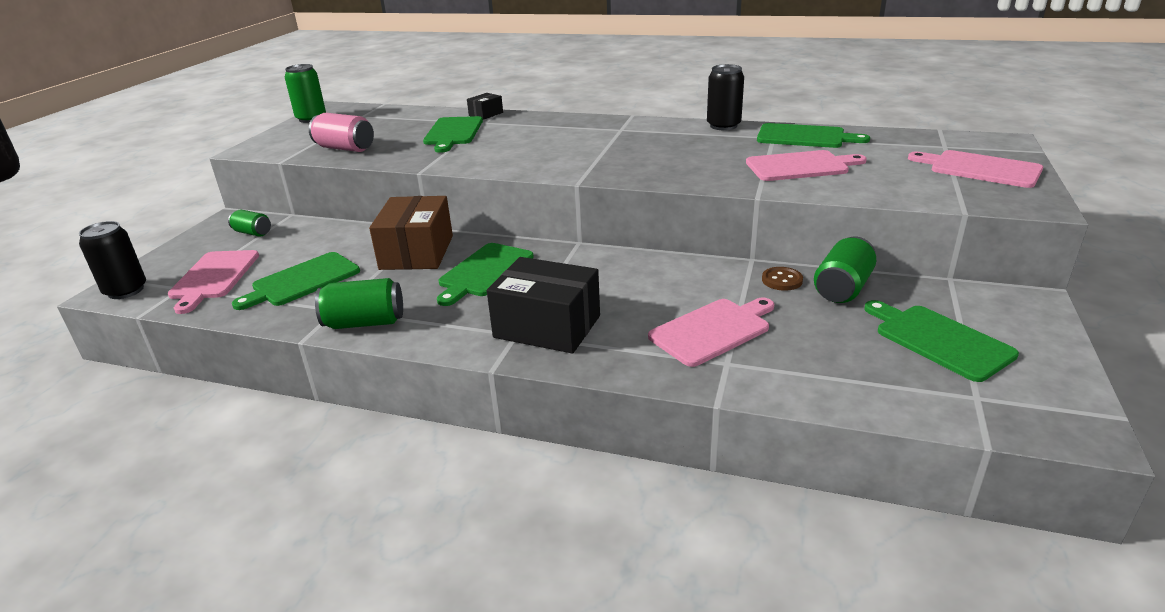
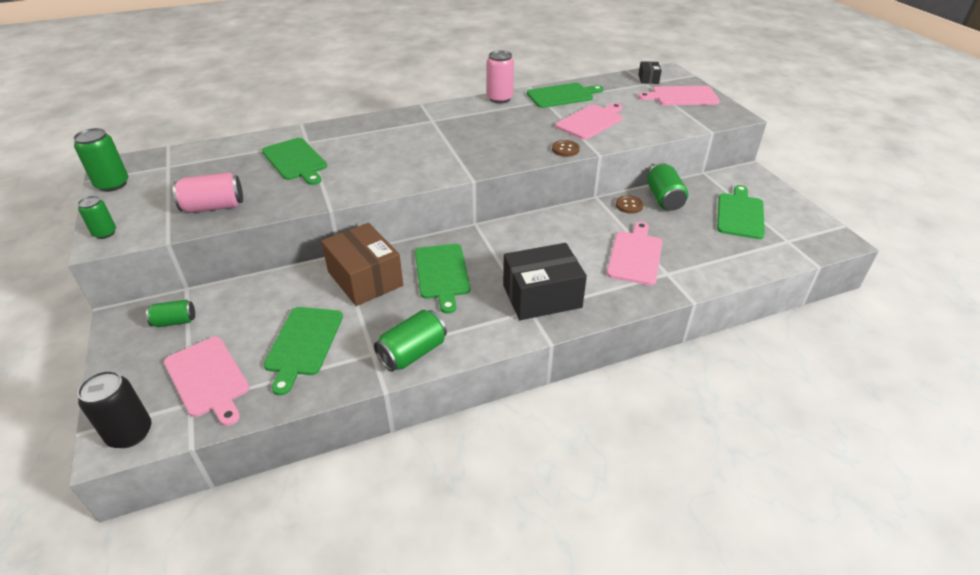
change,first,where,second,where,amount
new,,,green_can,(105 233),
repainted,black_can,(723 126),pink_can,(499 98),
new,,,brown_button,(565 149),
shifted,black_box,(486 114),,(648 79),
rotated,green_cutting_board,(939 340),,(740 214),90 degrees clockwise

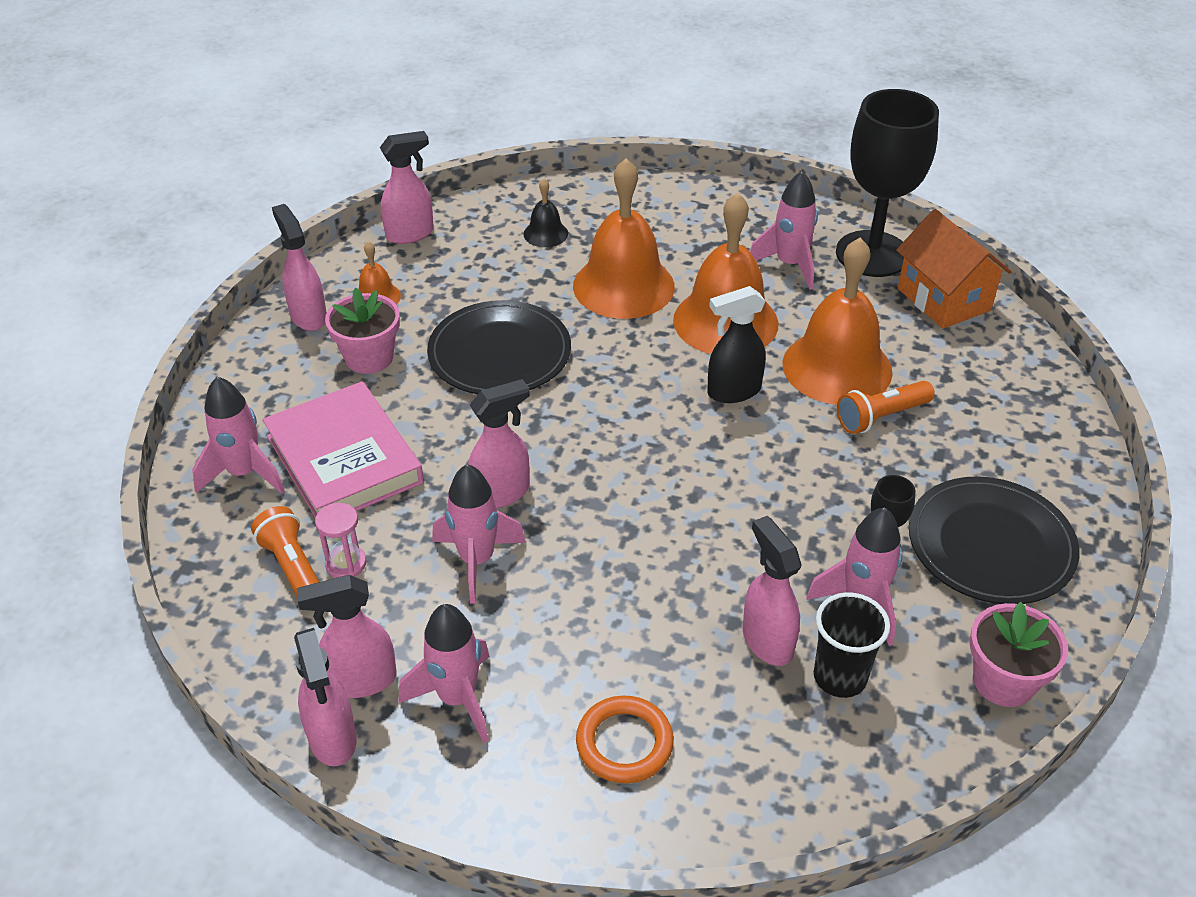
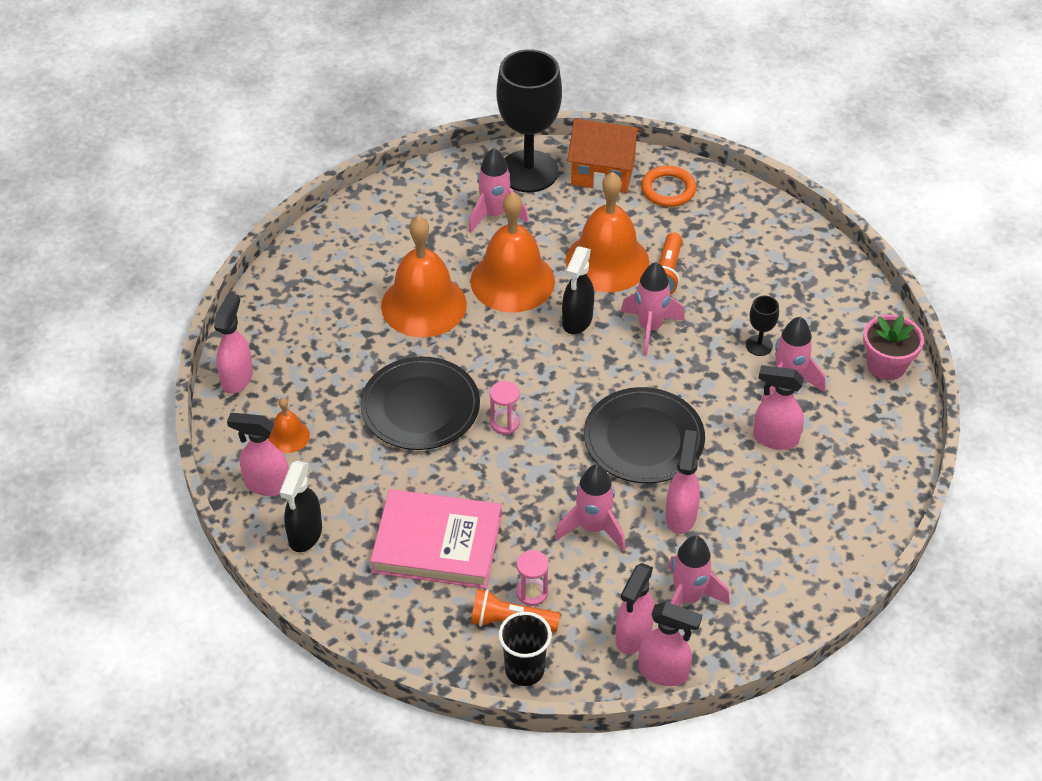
change,first,where,second,where,amount
new,,,black_spray_bottle,(305 535),
new,,,pink_hourglass,(504 423),
shifted,black_cup,(840 677),,(524 670),
shifted,black_plate,(990 544),,(643 439),
shifted,pink_rocket,(244 473),,(650 328),
shifted,orange_ring,(624 743),,(668 189),
shifted,pink_spray_bottle,(501 493),,(681 515),
gone,pink_flower_pot,(369 357),,,
gone,black_bell,(545 233),,,

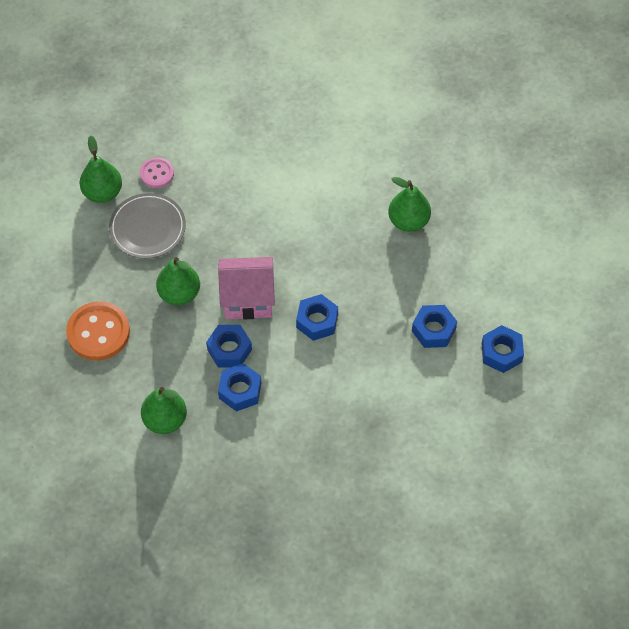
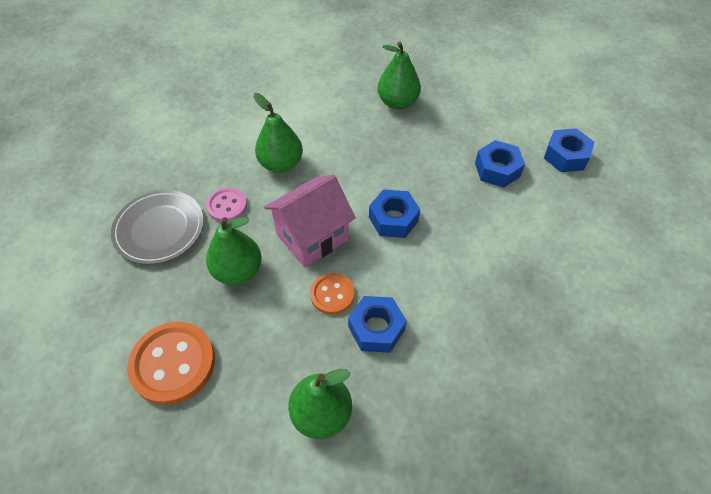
change,first,where,second,where,amount
shifted,pink_button,(157 173),,(227 206),
shifted,green_pear,(103 192),,(281 164),
swapped,blue_nut,(229 350),orange_button,(332 294),

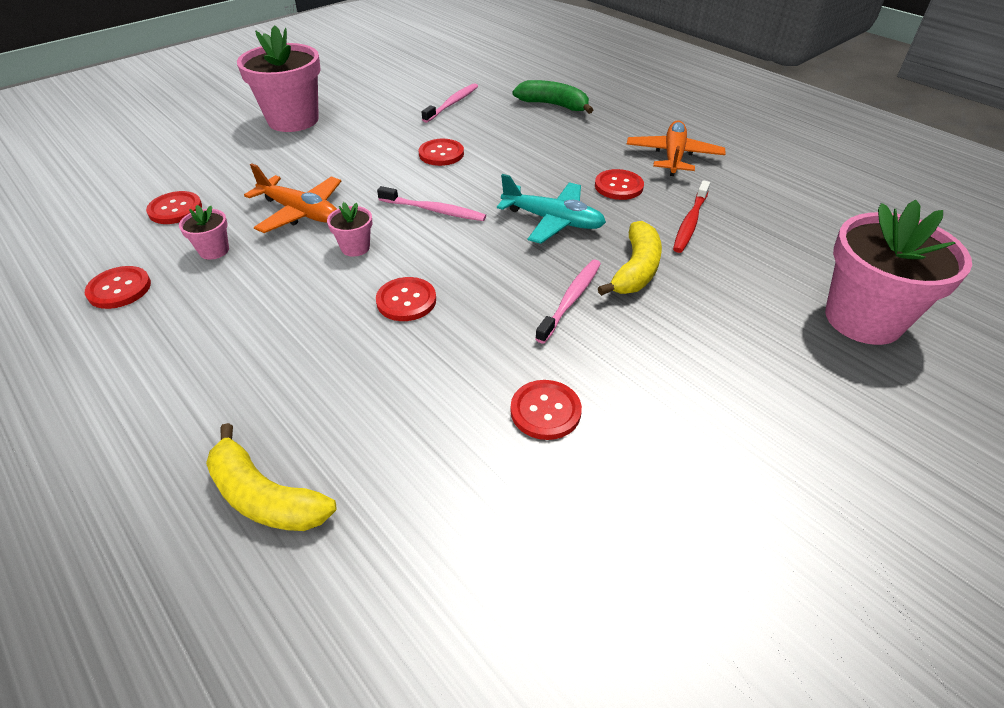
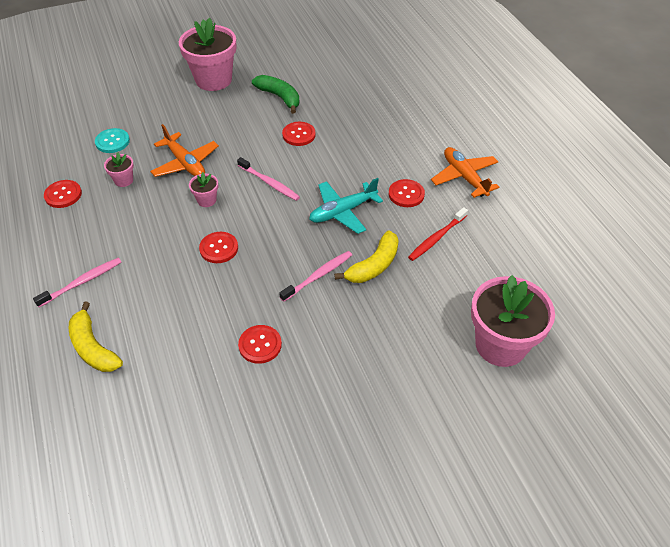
change,first,where,second,where,amount
shifted,pink_toothbrush,(452 103),,(82 282),
repainted,red_button,(175 209),turquoise_button,(112 142),
shifted,green_banana,(553 105),,(279 97),
rotated,turquoise_plane,(553 220),,(343 212),105 degrees clockwise
rotated,orange_plane,(673 156),,(464 177),60 degrees counterclockwise

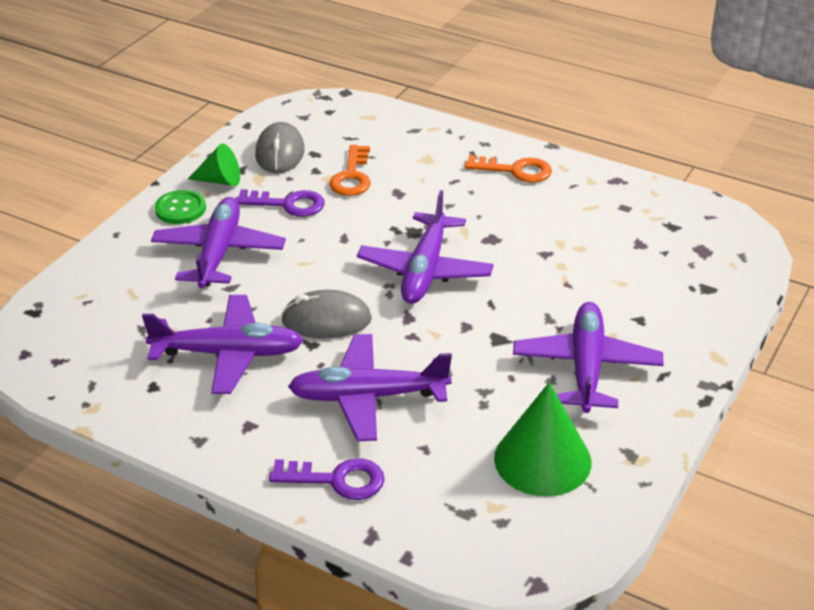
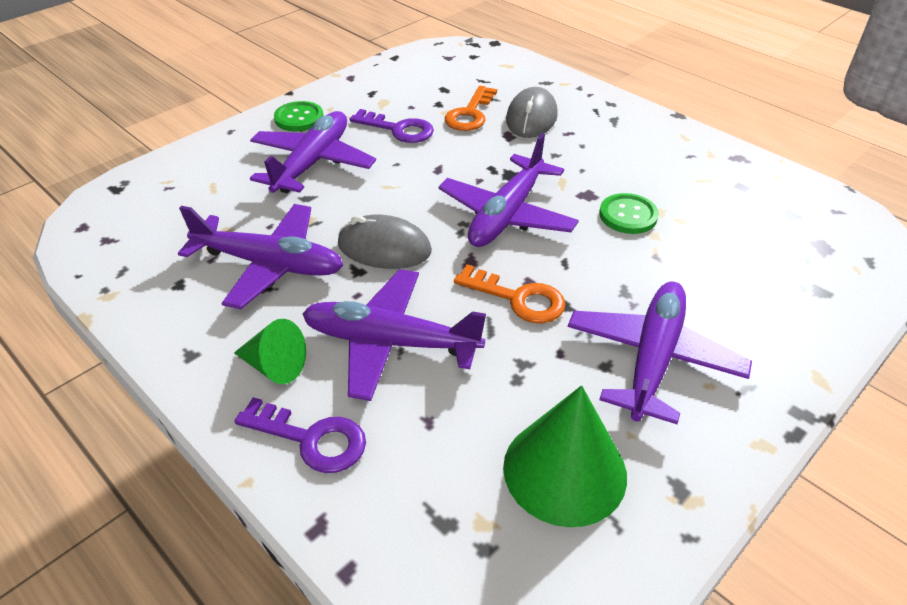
change,first,where,second,where,amount
shifted,green_cone,(220 180),,(275 366),
shifted,orange_key,(515 170),,(518 298),
shifted,grey_mouse,(280 153),,(531 118),
new,,,green_button,(628 215),

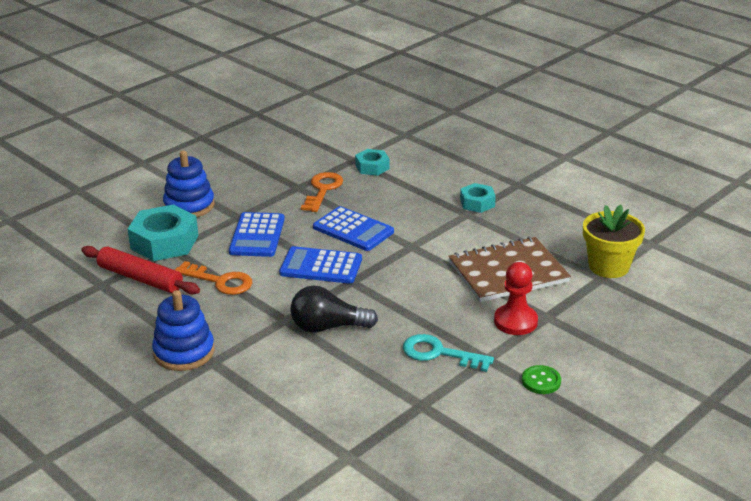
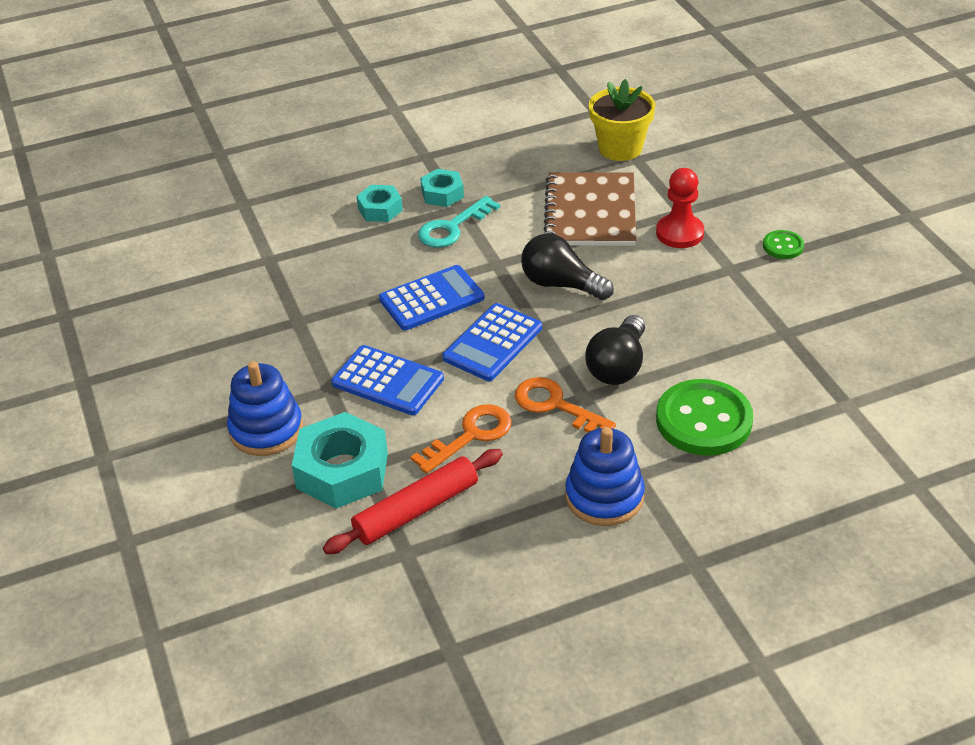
change,first,where,second,where,amount
shifted,turquoise_nut,(372 167),,(380 209),
shifted,turquoise_key,(439 353),,(452 228),
shifted,orange_key,(323 190),,(555 405),
new,,,black_light_bulb,(561 284),
new,,,green_button,(703 420),

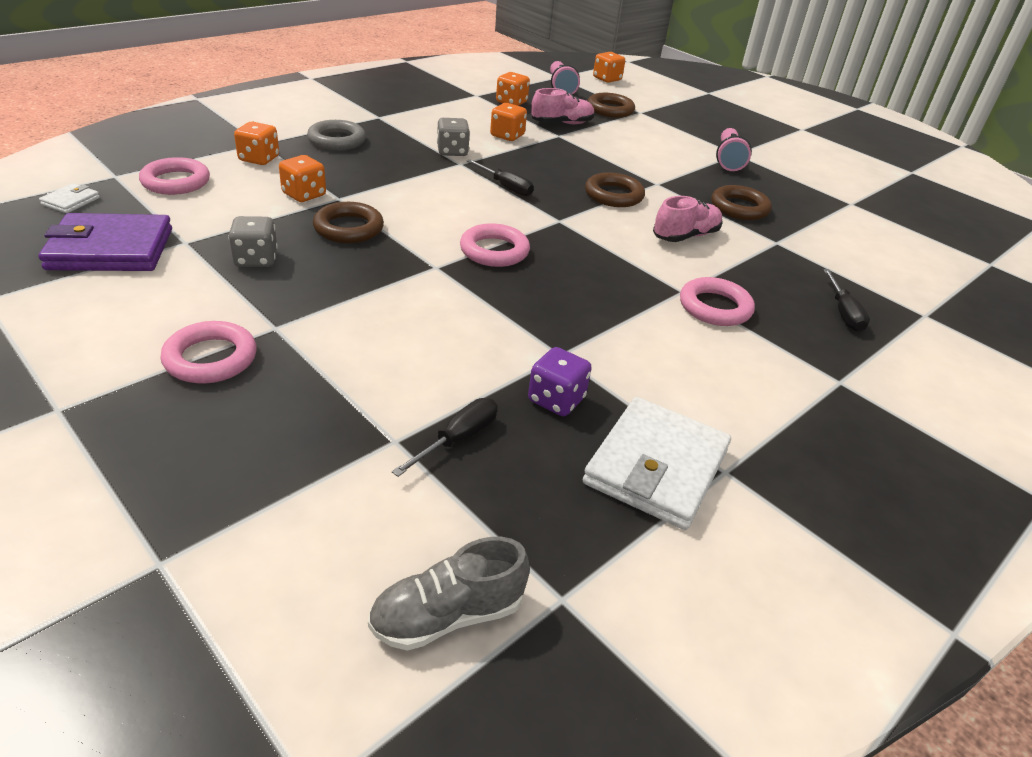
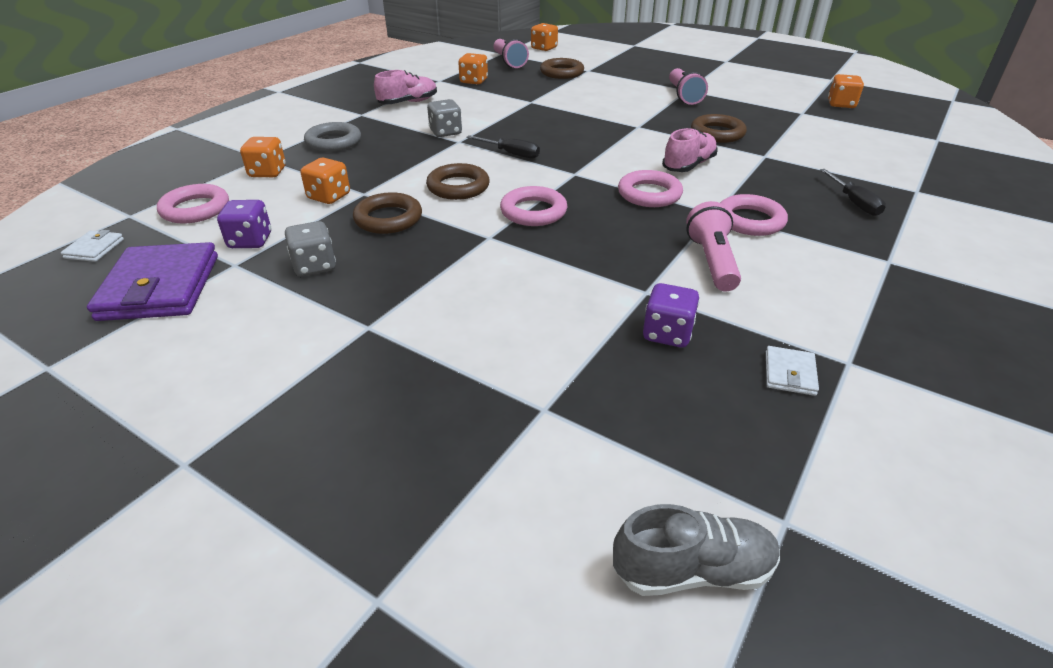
change,first,where,second,where,amount
rotated,purple_wallet,(111 249),,(160 287),75 degrees counterclockwise
new,,,purple_dice,(250 241),
shifted,pink_shoe,(562 123),,(408 103),
shifted,brown_ring,(613 195),,(458 187),
rotated,grey_shoe,(447 615),,(692 570),150 degrees counterclockwise
shifted,pink_ring,(210 358),,(649 194),
new,,,pink_flashlight,(712 262),
scaled,white_wallet,(656 467),,(790 373),x0.45
shifted,orange_dice,(507 136),,(841 104),
gone,black_screwdriver,(458 439),,,

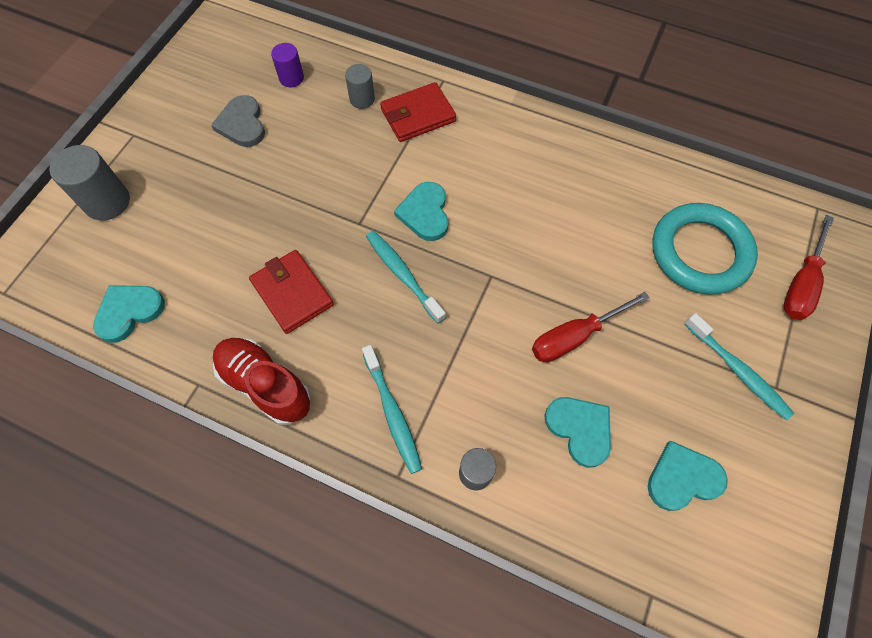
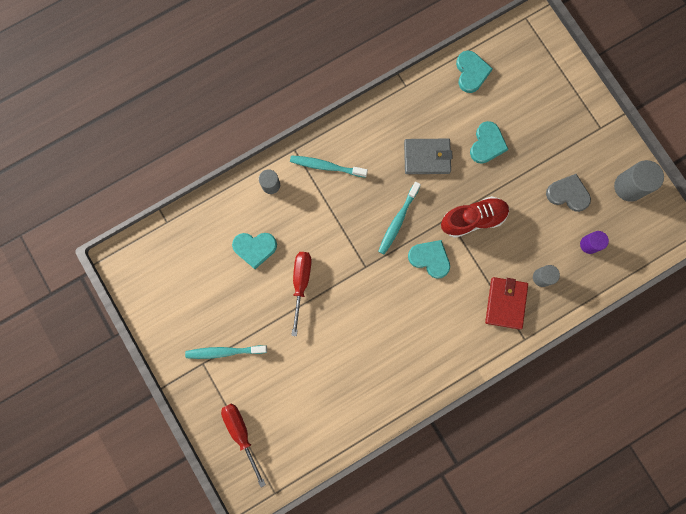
change,first,where,second,where,amount
rotated,turquoise_toothbrush,(403 275),,(398 220),120 degrees clockwise
repainted,red_wallet,(292 293),grey_wallet,(427 157),
shifted,red_shoe,(265 385),,(473 219),
shifted,turquoise_heart,(682 478),,(487 144),
shifted,grey_cylinder,(107 202),,(629 186),
gone,turquoise_ring,(700 252),,,

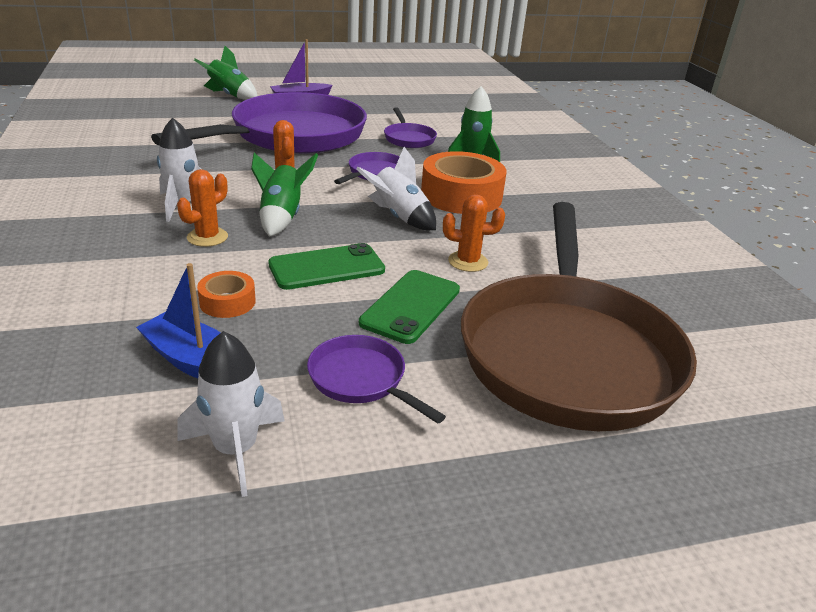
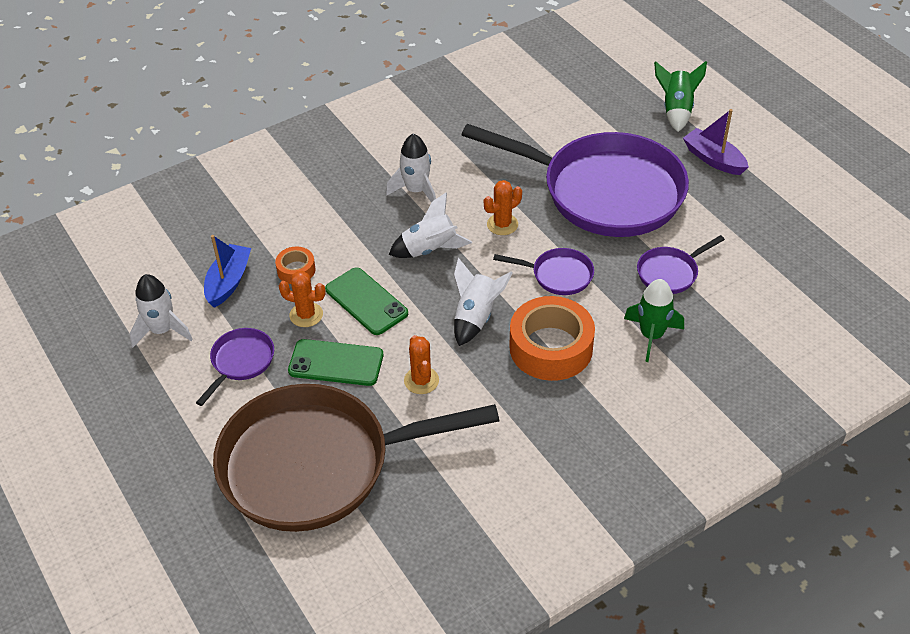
change,first,where,second,where,amount
shifted,orange_cactus,(207 237),,(306 315),
repainted,green_rocket,(281 217),white_rocket,(429 249),

